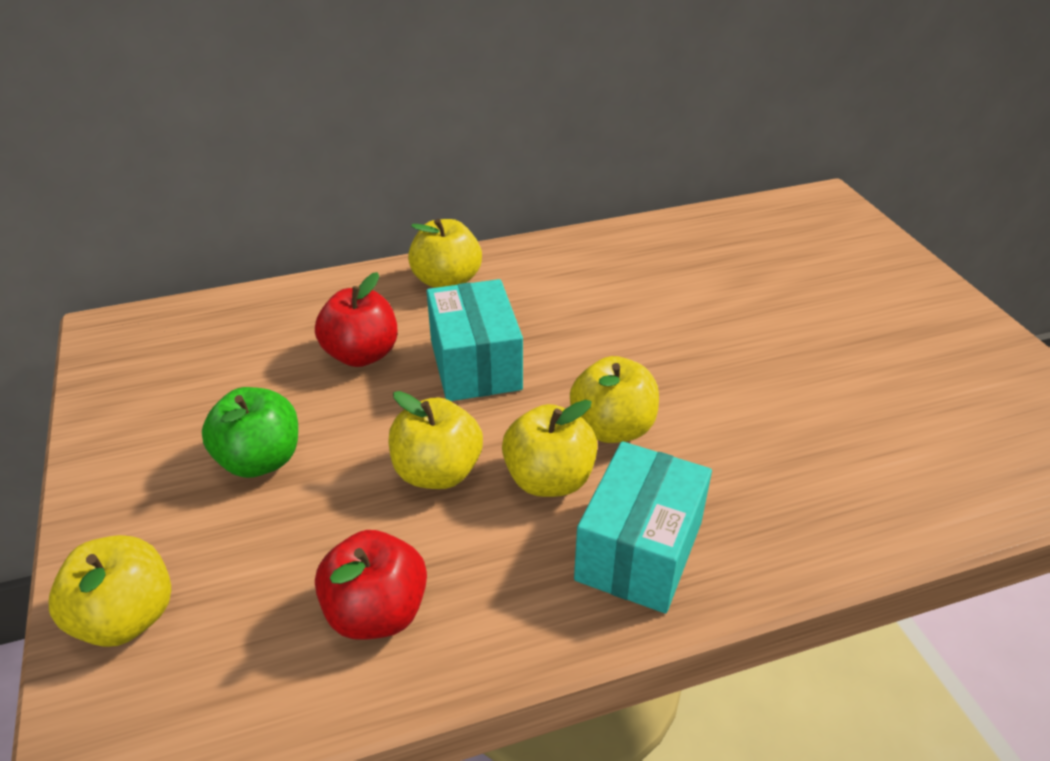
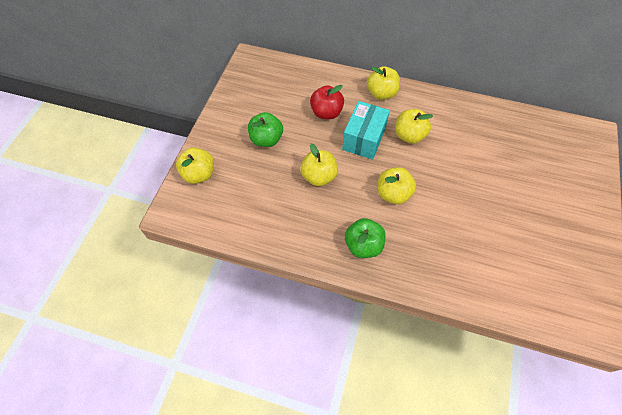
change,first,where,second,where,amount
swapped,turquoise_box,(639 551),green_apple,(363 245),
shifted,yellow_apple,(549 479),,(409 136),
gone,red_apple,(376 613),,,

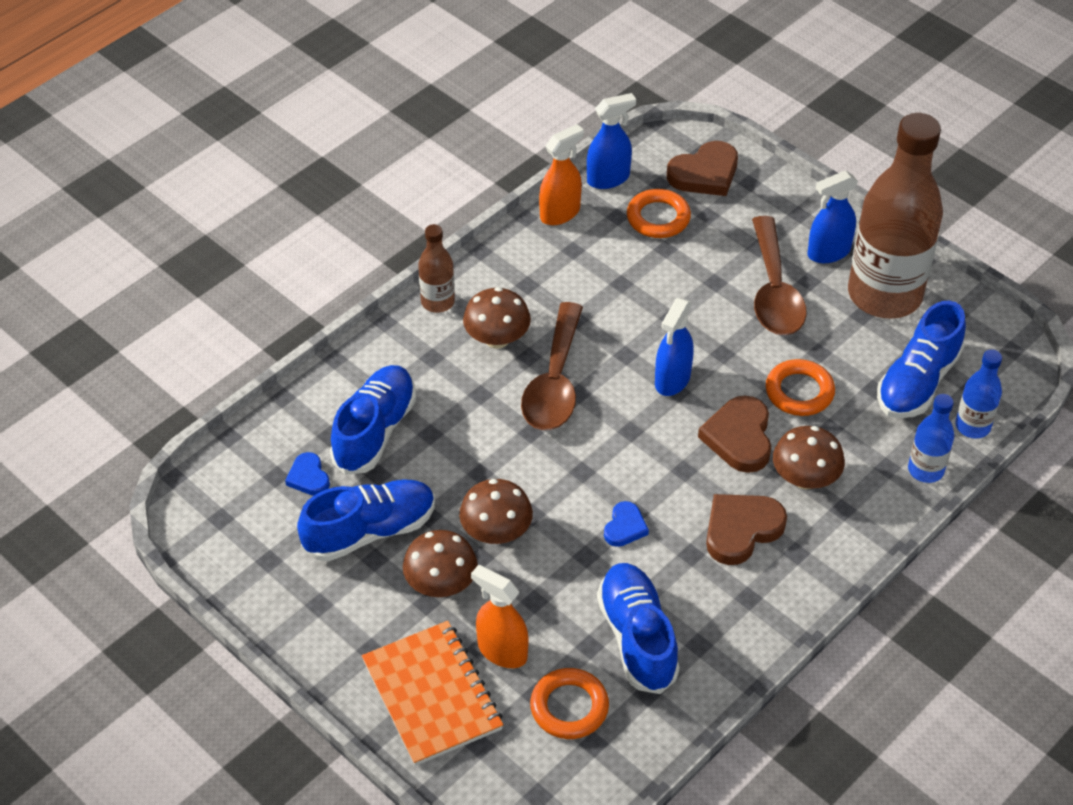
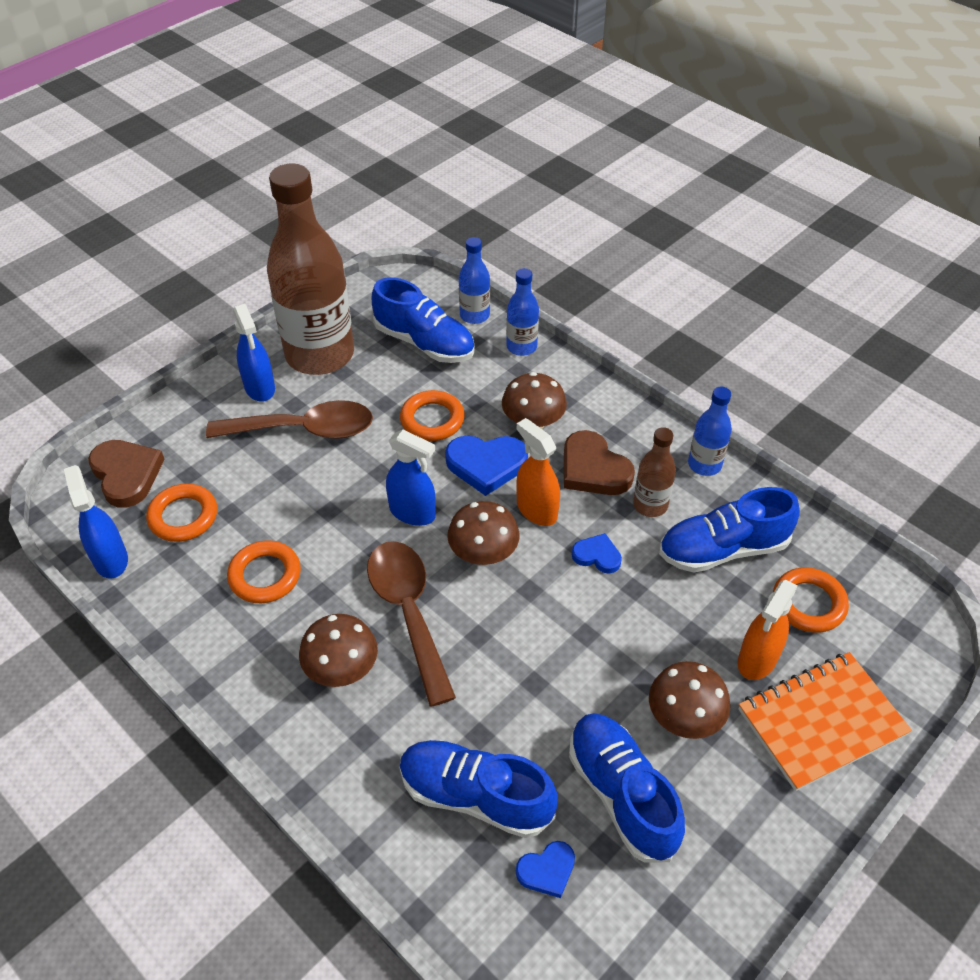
change,first,where,second,where,amount
new,,,orange_ring,(265 575),
rotated,brown_spoon,(555 382),,(409 613),120 degrees counterclockwise
repainted,brown_heart,(739 437),blue_heart,(486 465),
shifted,brown_mushroom,(496 532),,(483 553),
shifted,orange_spray_bottle,(560 213),,(536 510),
shifted,brown_bottle,(438 302),,(650 505),
new,,,blue_bottle,(704 464),

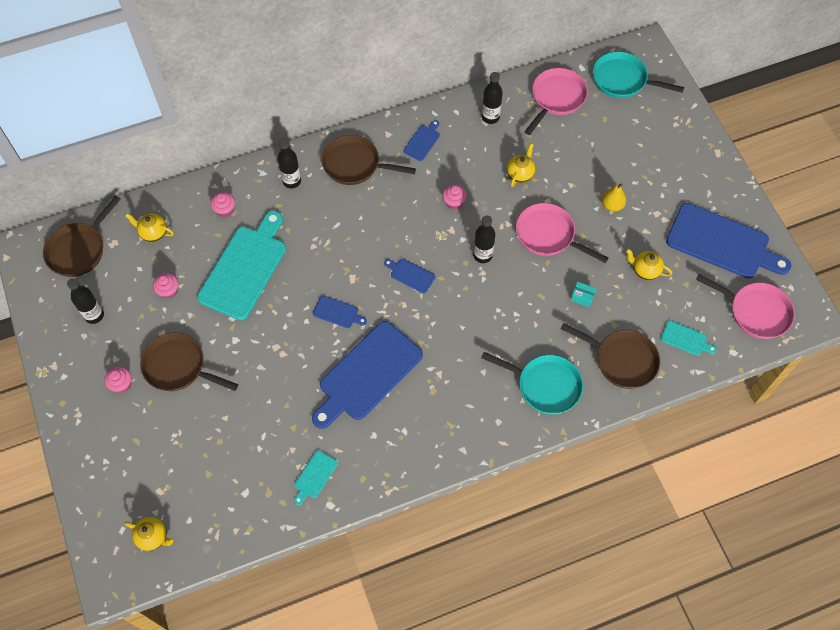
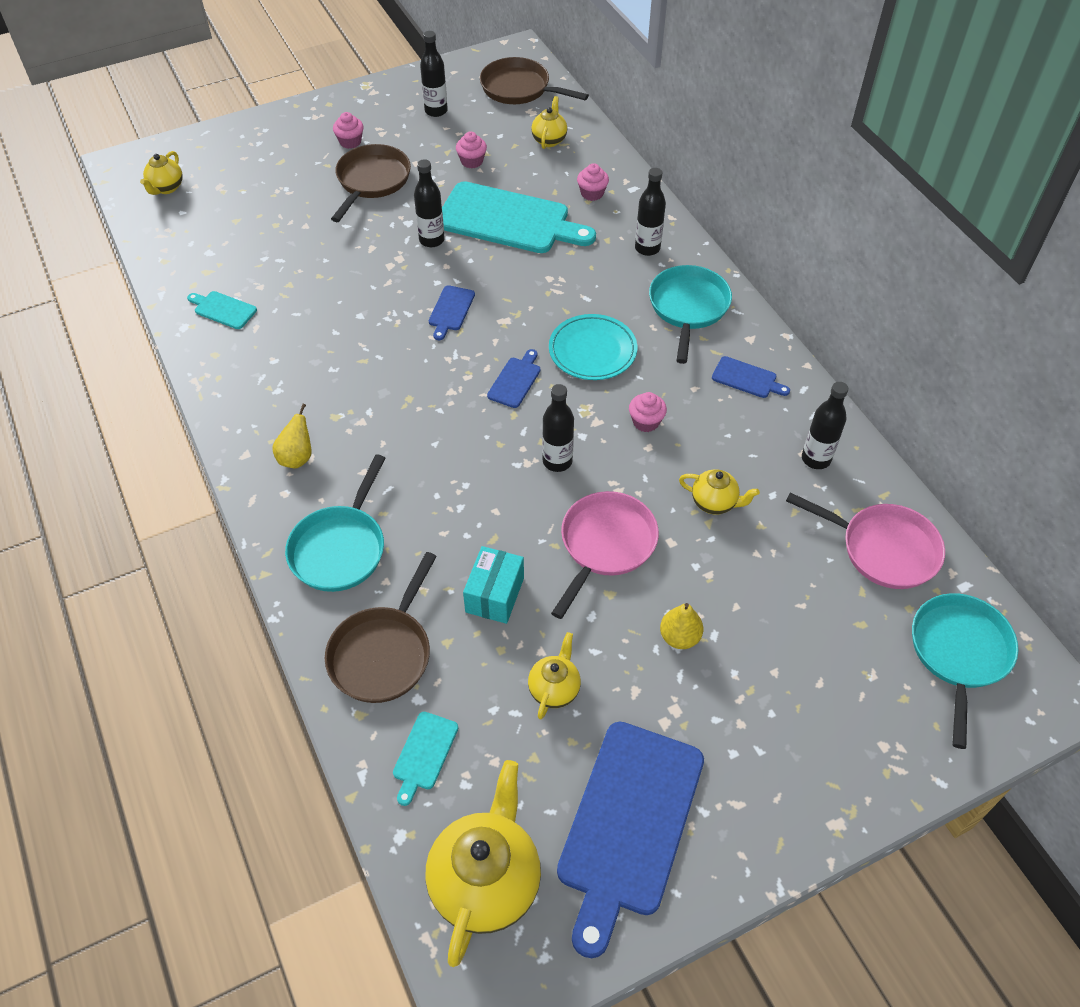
change,first,where,second,where,amount
new,,,yellow_pear,(297 457),
new,,,black_bottle,(431 240),
swapped,pink_pan,(755 311),yellow_teapot,(486 882),
scaled,turquoise_box,(582 297),,(494 595),x1.69
new,,,turquoise_plate,(592 351),
repainted,brown_pan,(355 165),turquoise_pan,(688 308),
gone,blue_cutting_board,(368 374),,,

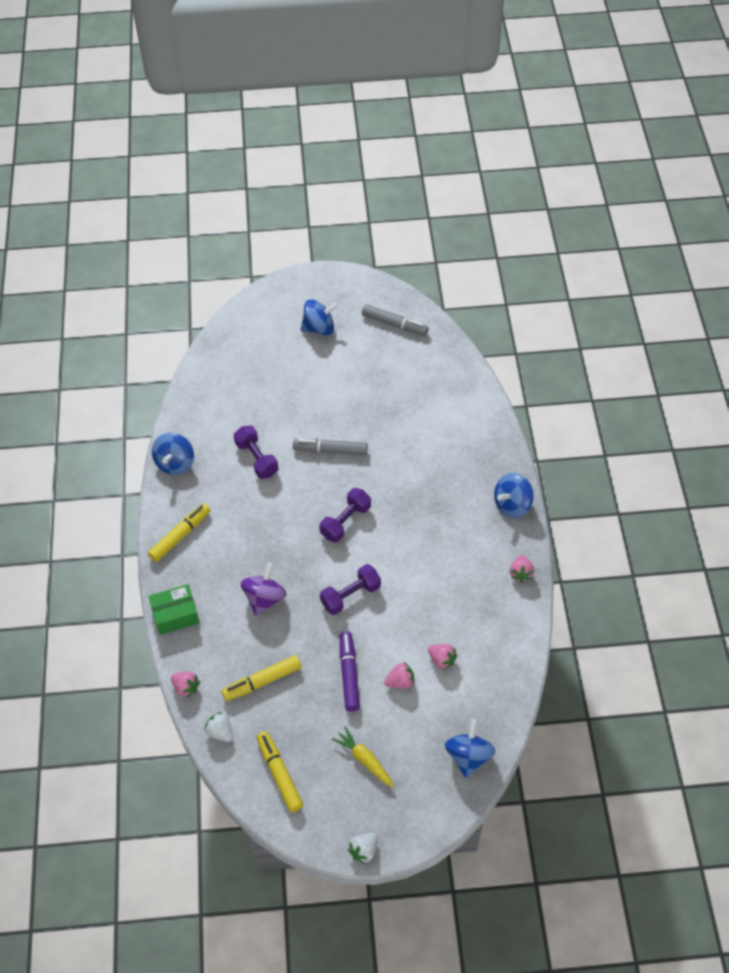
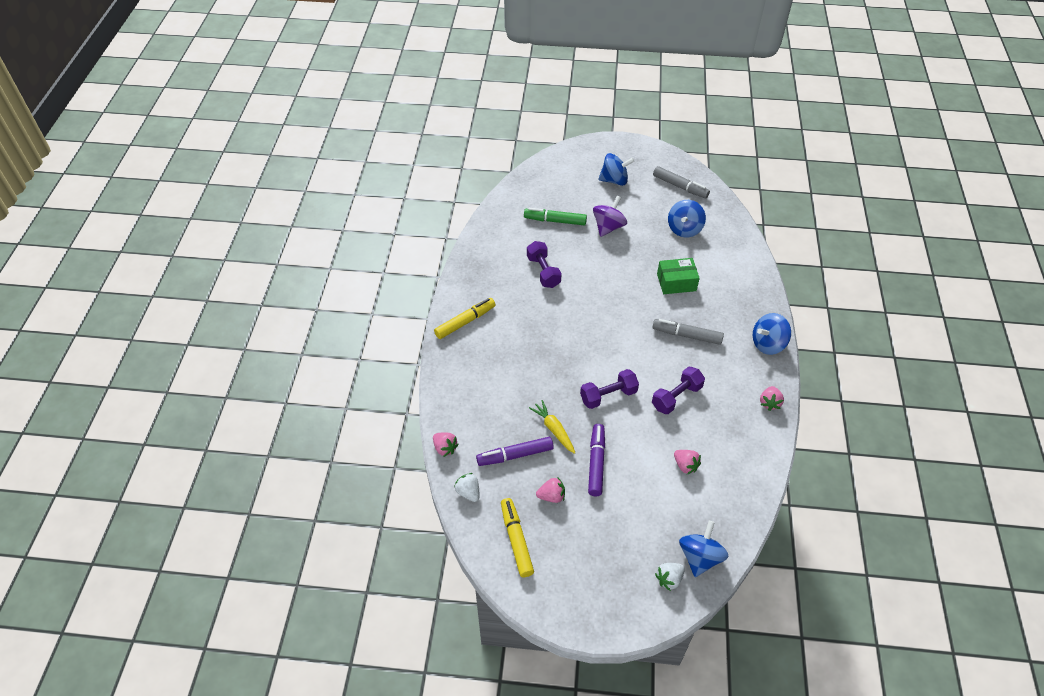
change,first,where,second,where,amount
repainted,yellow_marker,(262 681),purple_marker,(515 455),
new,,,green_marker,(555 221),
shifted,yellow_carrot,(364 759),,(554 429),
shifted,pink_strawberry,(400 681),,(551 496),
shifted,purple_spinning_top,(264 598),,(608 227),
shifted,grey_marker,(330 450),,(687 335),
shifted,purple_dumbbell,(345 521),,(676 397),
shifted,white_strawberry,(364 850),,(669 579),
shifted,green_box,(175 614),,(676 282),
shifted,blue_spinning_top,(175 463),,(684 229),

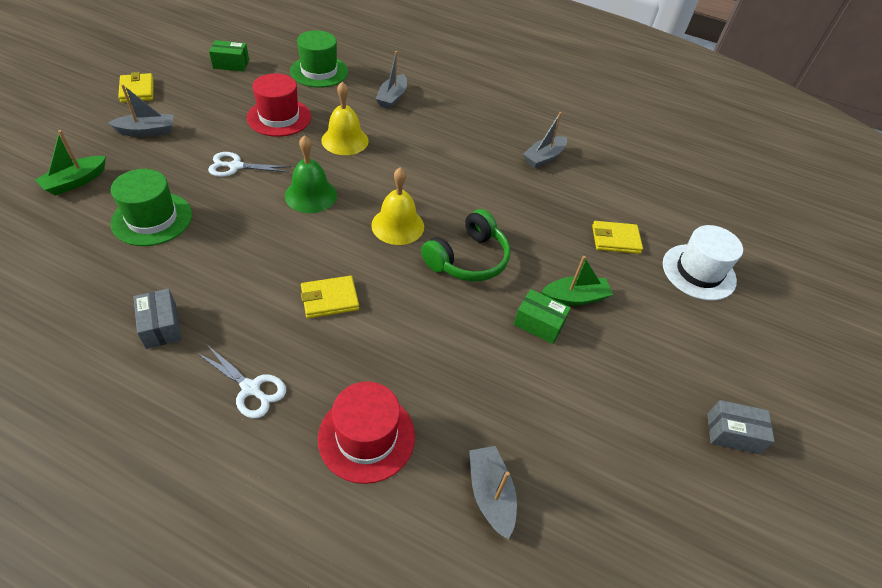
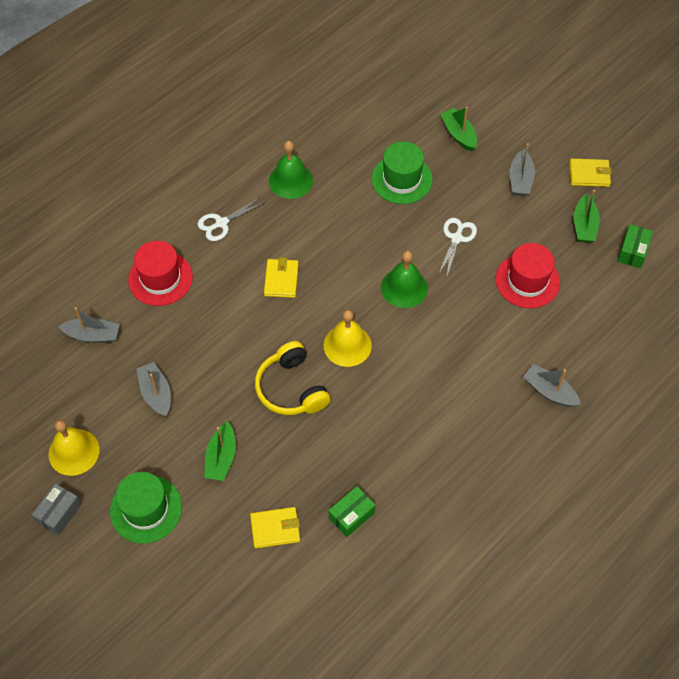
change,first,where,second,where,amount
shifted,yellow_bell,(345 140),,(74 452),
shifted,green_hat,(319 71),,(146 509),
shifted,grey_boat,(544 158),,(156 393),
rotated,yellow_wallet,(615 239),,(275 528),60 degrees clockwise
repainted,green_headphones,(468 259),yellow_headphones,(291 388),
swapped,grey_box,(161 326),green_bell,(290 180),
shifted,green_box,(539 324),,(351 515),
new,,,green_boat,(584 225),
gone,white_hat,(698 272),,,

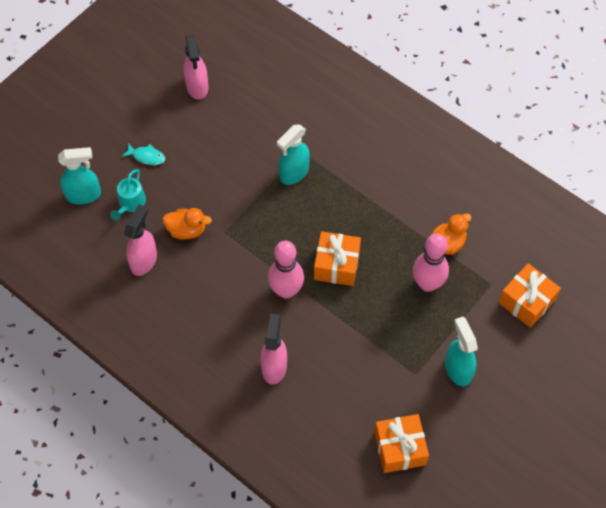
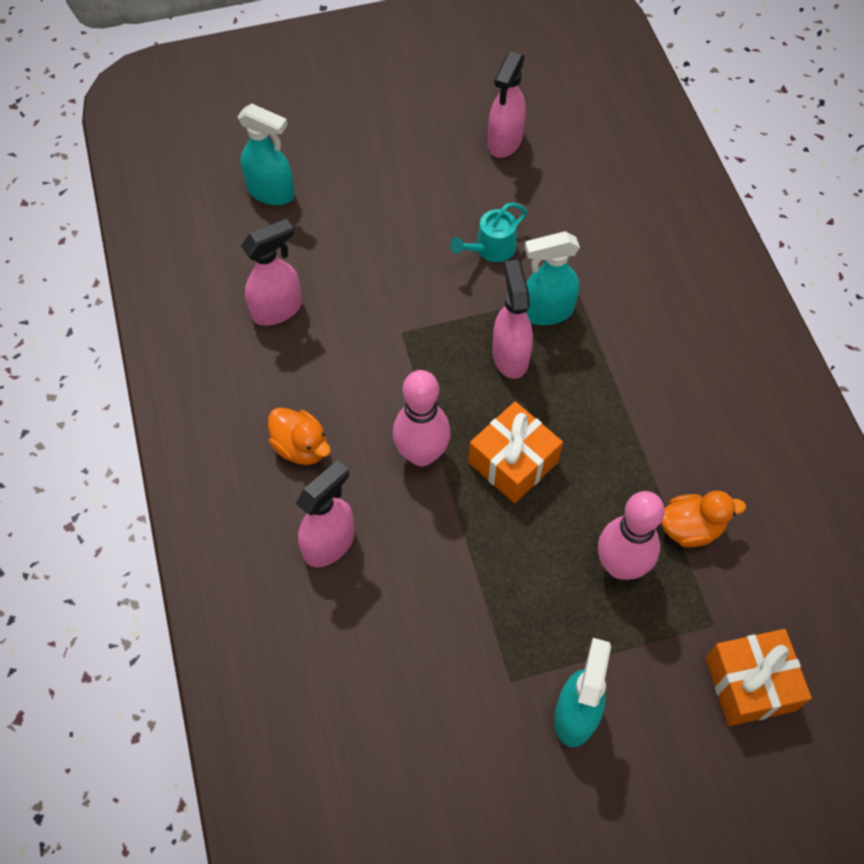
change,first,where,second,where,amount
shifted,orange_duck,(187 230),,(301 447),
shifted,turquoise_watering_can,(130 204),,(491 249),
new,,,pink_spray_bottle,(510 356),
gone,turquoise_fish,(147 156),,,
gone,orange_gift,(399 448),,,

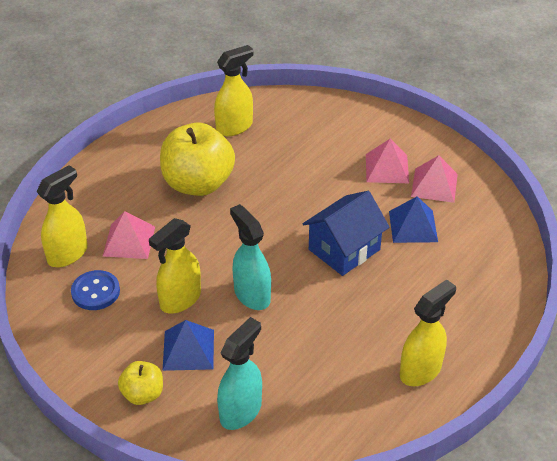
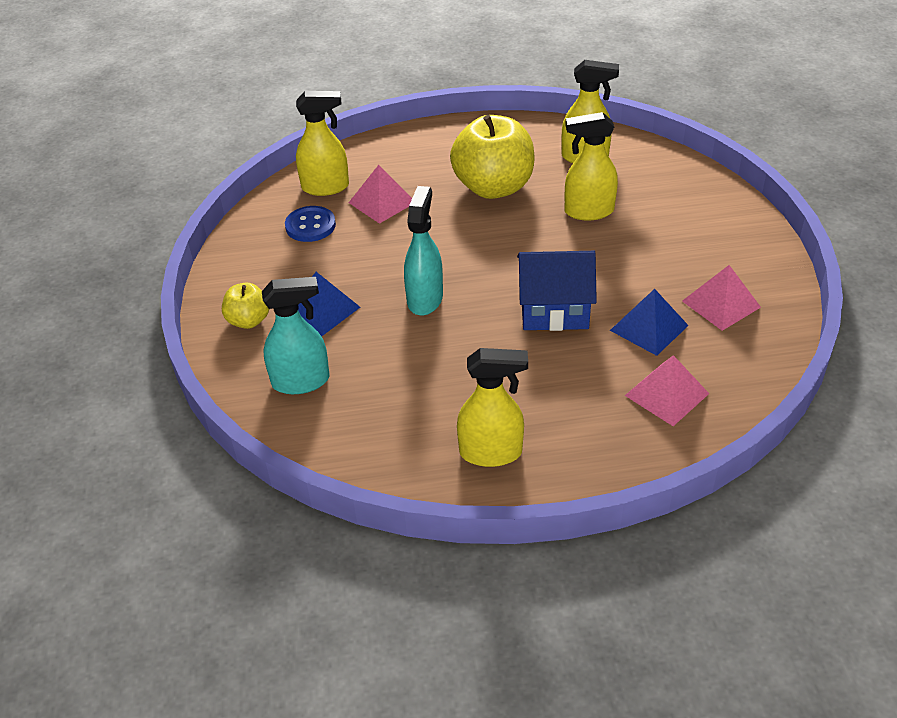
change,first,where,second,where,amount
shifted,yellow_spray_bottle,(180 300),,(588 211),
shifted,pink_pyramid,(387 168),,(667 394),

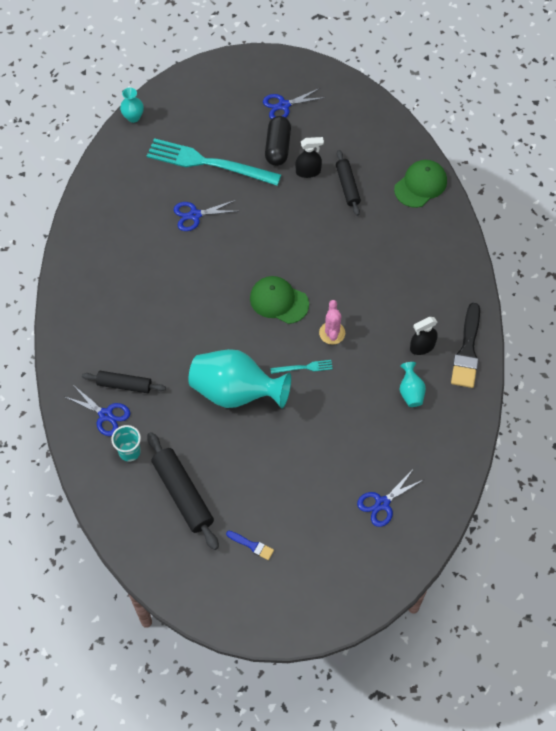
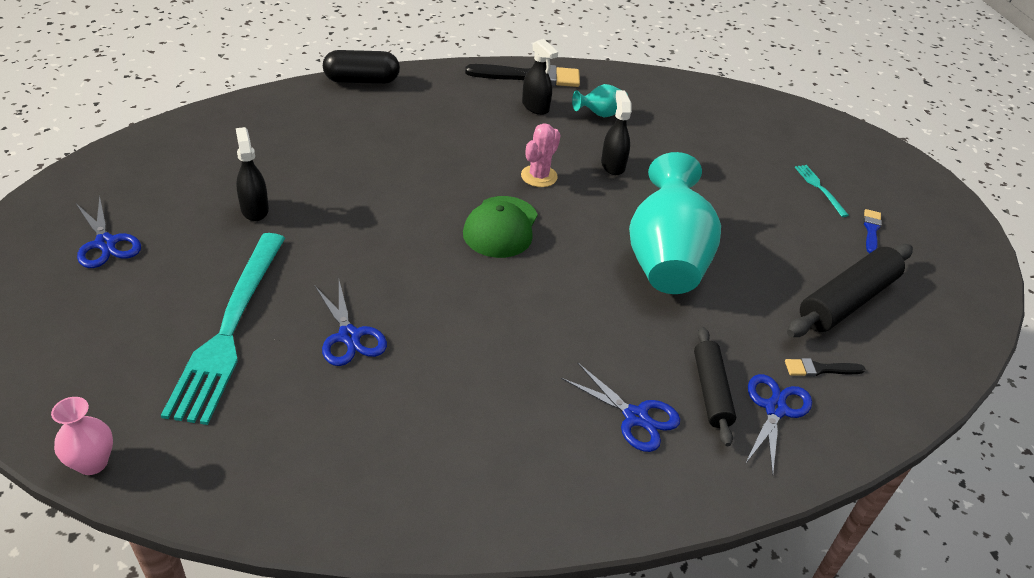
change,first,where,second,where,amount
repainted,turquoise_vase,(133 117),pink_vase,(92 463),
shifted,black_capsule,(278 147),,(362 80),
rotated,pink_cactus,(332 333),,(539 176),45 degrees counterclockwise
shifted,blue_scissors,(382 503),,(635 417),
new,,,black_spray_bottle,(612 165),
swapped,turquoise_cup,(129 452),black_brush,(819 369),
shifted,turquoise_fork,(304 367),,(819 188),
gone,black_rolling_pin,(347 186),,,
gone,green_cap,(420 185),,,

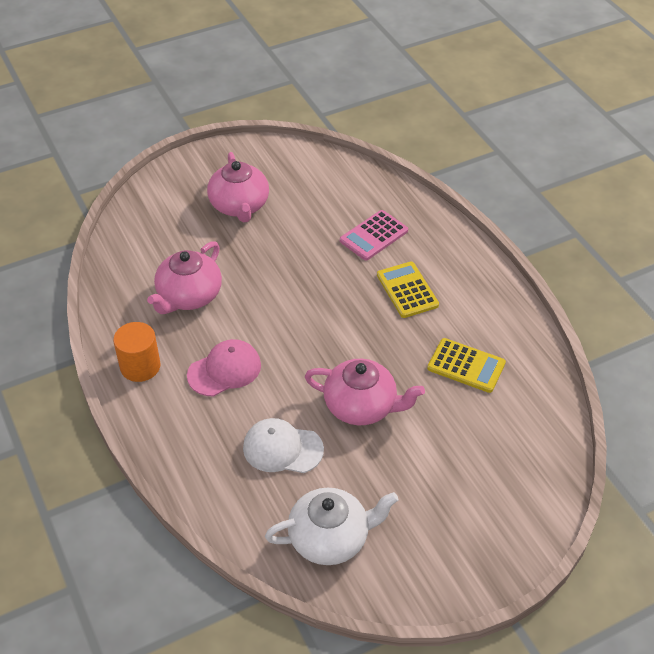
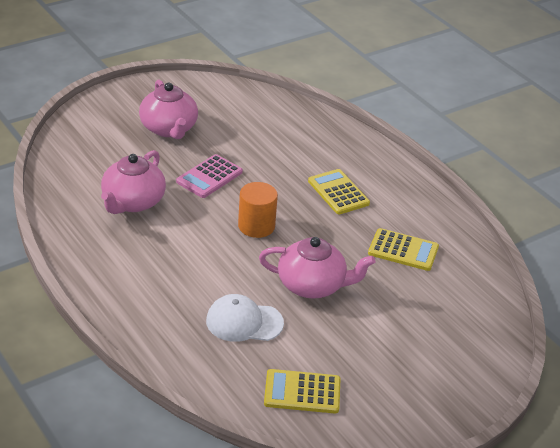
change,first,where,second,where,amount
shifted,pink_calculator,(374 236),,(209 177),
shifted,orange_cylinder,(140 366),,(256 226),
swapped,white_teapot,(330 538),yellow_calculator,(302 392),
gone,pink_cap,(224 370),,,

